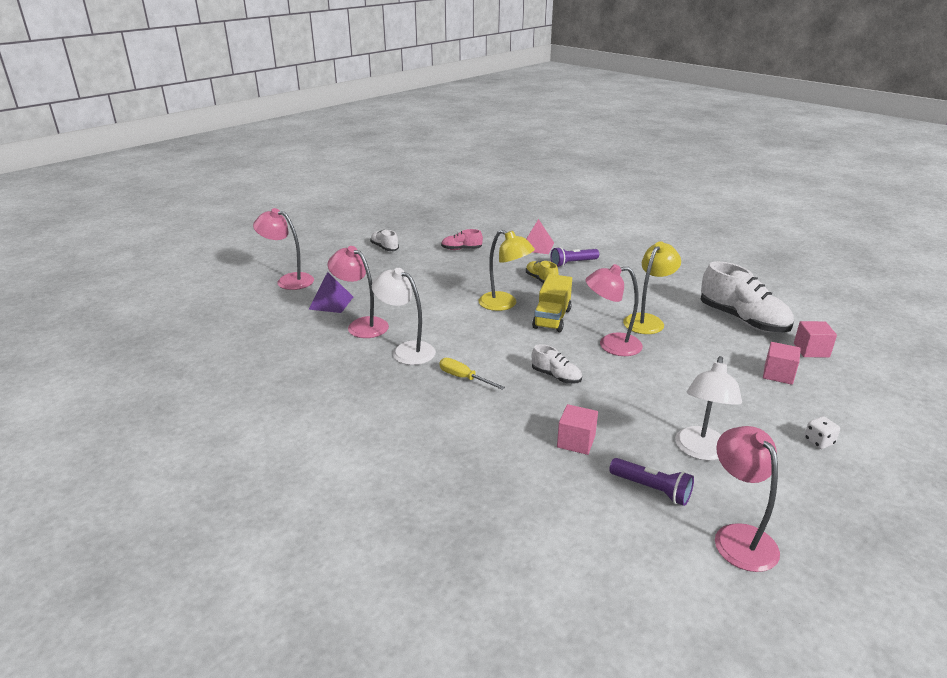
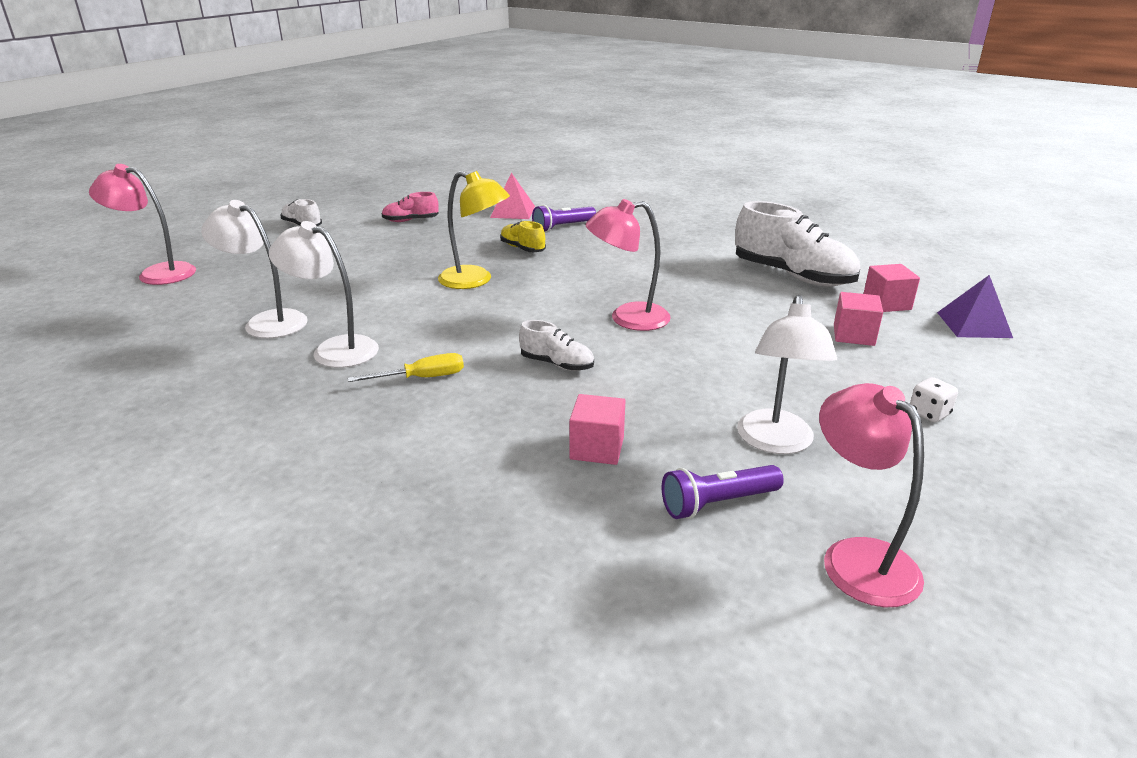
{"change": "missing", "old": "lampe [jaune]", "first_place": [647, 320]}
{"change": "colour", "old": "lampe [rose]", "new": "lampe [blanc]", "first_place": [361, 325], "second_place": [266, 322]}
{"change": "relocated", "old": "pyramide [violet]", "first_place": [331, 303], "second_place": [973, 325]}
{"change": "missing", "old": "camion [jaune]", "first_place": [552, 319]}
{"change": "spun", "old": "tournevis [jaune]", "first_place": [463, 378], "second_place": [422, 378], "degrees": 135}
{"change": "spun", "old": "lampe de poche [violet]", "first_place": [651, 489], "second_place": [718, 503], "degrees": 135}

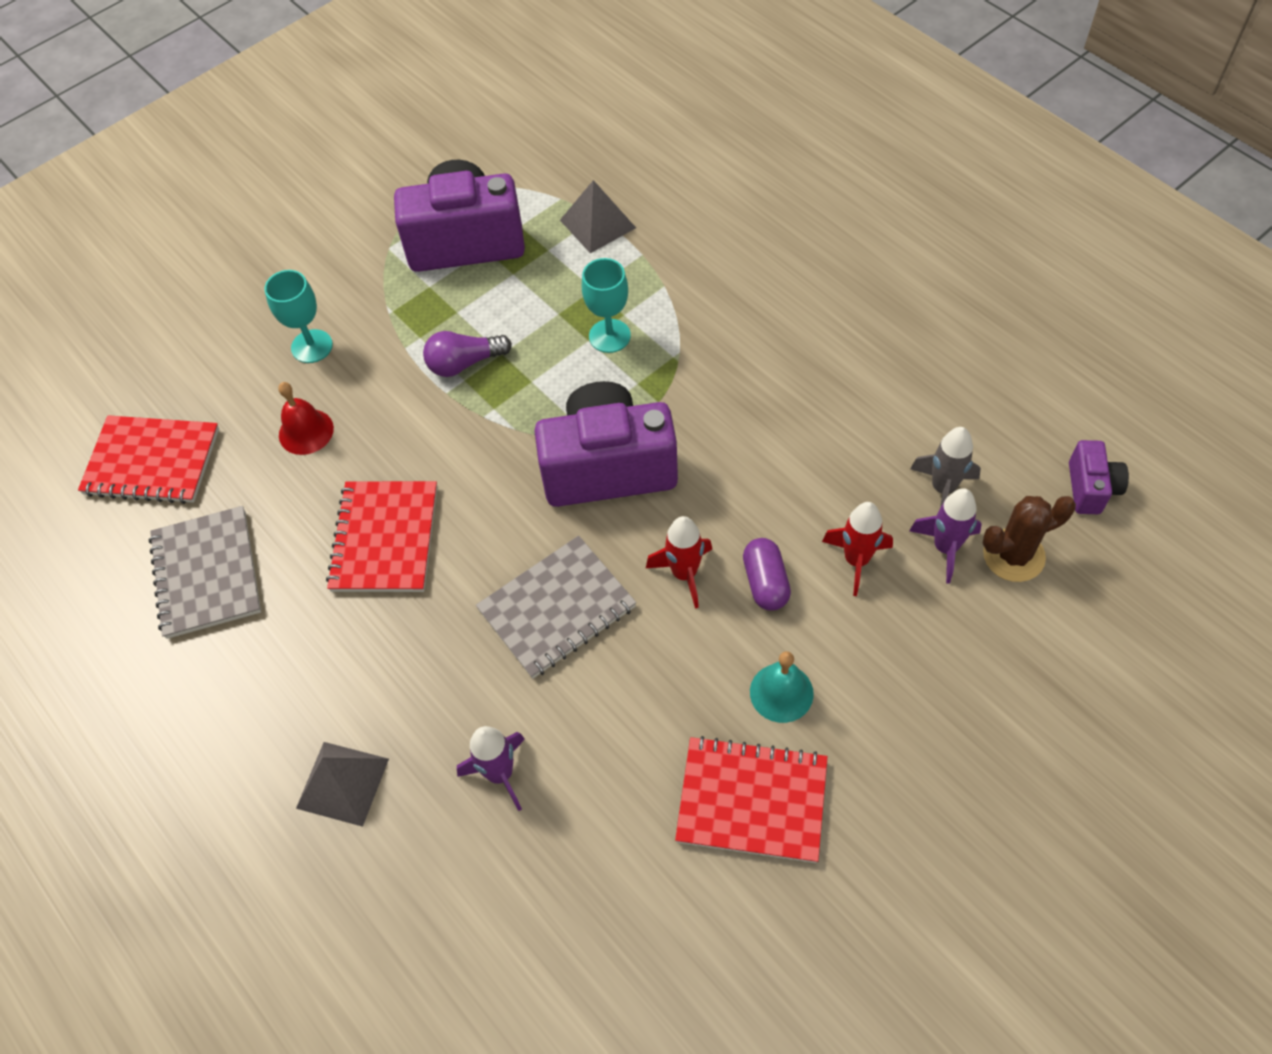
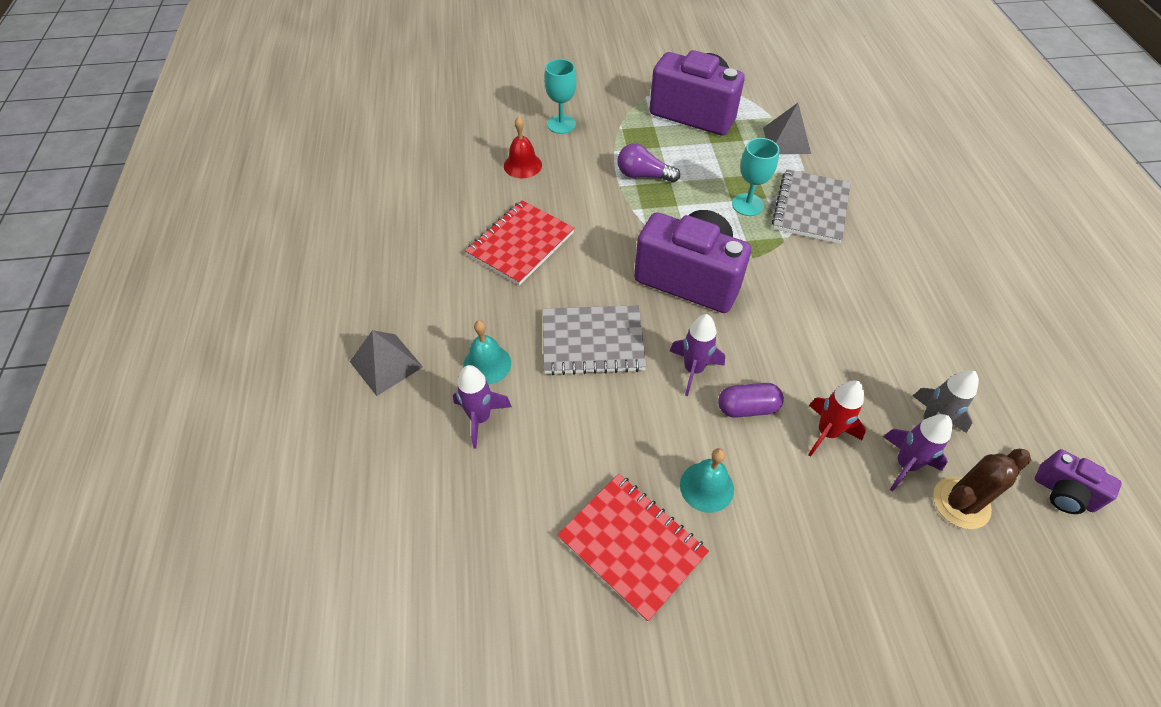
{"change": "missing", "old": "carnet [rouge]", "first_place": [152, 462]}
{"change": "spun", "old": "appareil photo [violet]", "first_place": [1091, 488], "second_place": [1063, 493], "degrees": 90}
{"change": "spun", "old": "cactus [marron]", "first_place": [1013, 555], "second_place": [961, 503], "degrees": -45}
{"change": "relocated", "old": "carnet [gris]", "first_place": [207, 574], "second_place": [810, 208]}
{"change": "colour", "old": "fusée [rouge]", "new": "fusée [violet]", "first_place": [684, 574], "second_place": [693, 370]}
{"change": "spun", "old": "gélule [violet]", "first_place": [765, 582], "second_place": [747, 408], "degrees": 60}
{"change": "appeared", "new": "cloche [turquoise]", "second_place": [487, 364]}

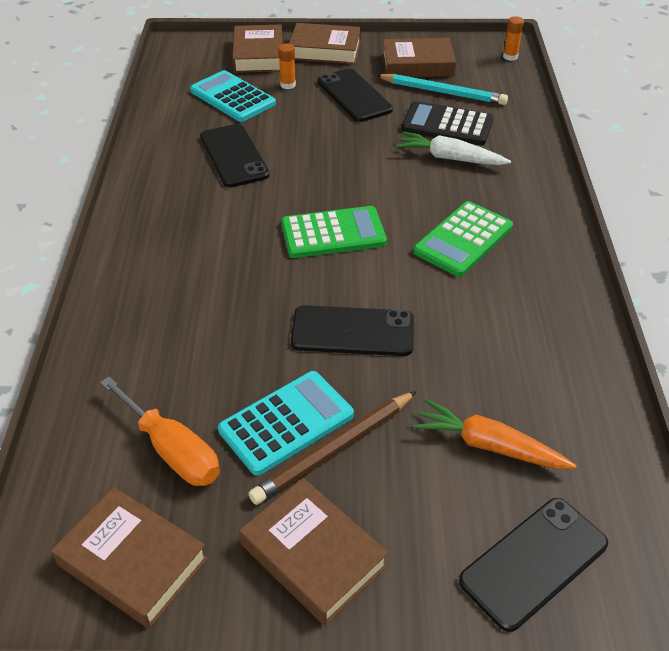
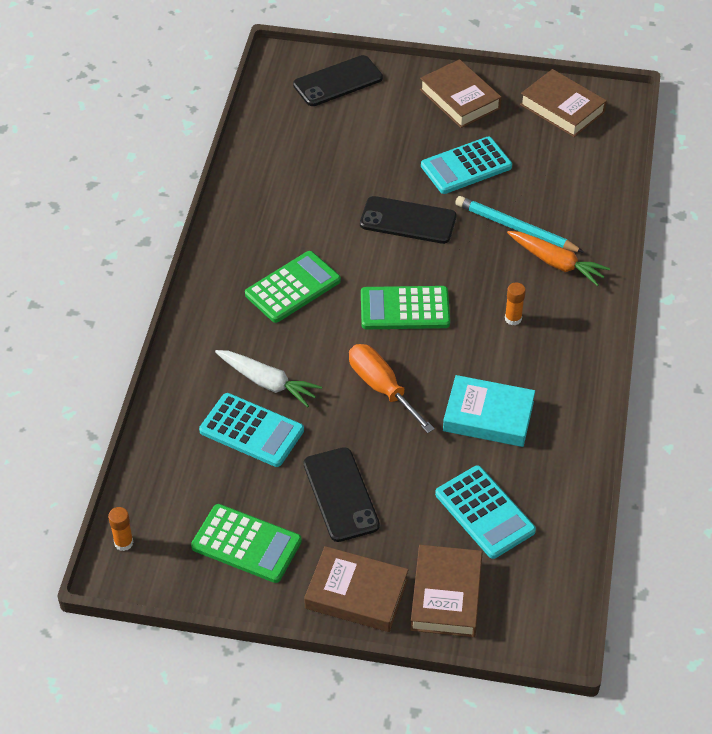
{"change": "exchanged", "old": "livre [marron]", "new": "calculatrice [vert]", "first_place": [417, 64], "second_place": [246, 544]}
{"change": "relocated", "old": "bâton de colle [orange]", "first_place": [288, 85], "second_place": [513, 319]}
{"change": "relocated", "old": "crayon [turquoise]", "first_place": [443, 92], "second_place": [515, 228]}
{"change": "colour", "old": "calculatrice [noir]", "new": "calculatrice [turquoise]", "first_place": [447, 125], "second_place": [251, 431]}
{"change": "exchanged", "old": "téléphone [noir]", "new": "livre [turquoise]", "first_place": [234, 156], "second_place": [488, 416]}
{"change": "relocated", "old": "tournevis [orange]", "first_place": [172, 450], "second_place": [381, 387]}
{"change": "missing", "old": "crayon [marron]", "first_place": [334, 450]}
{"change": "relocated", "old": "carotte [orange]", "first_place": [489, 445], "second_place": [556, 263]}

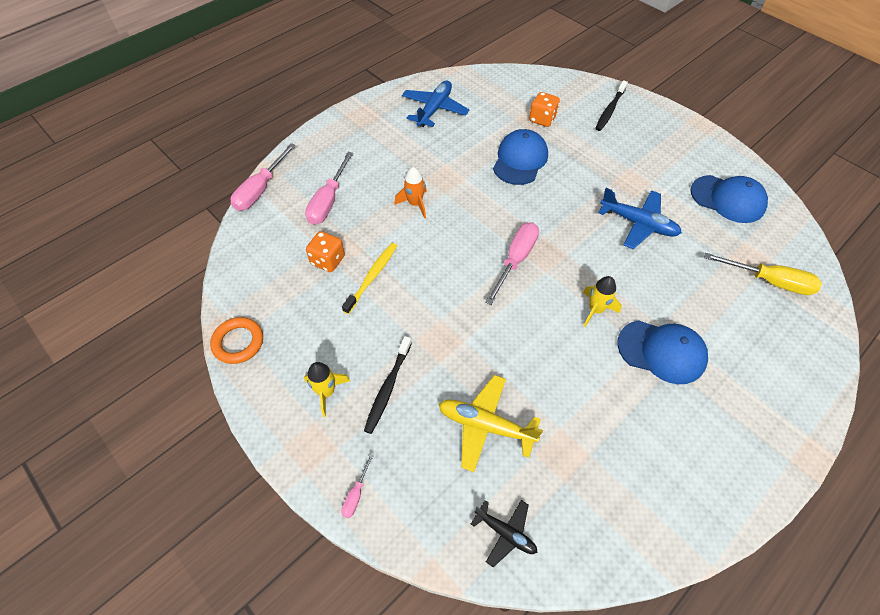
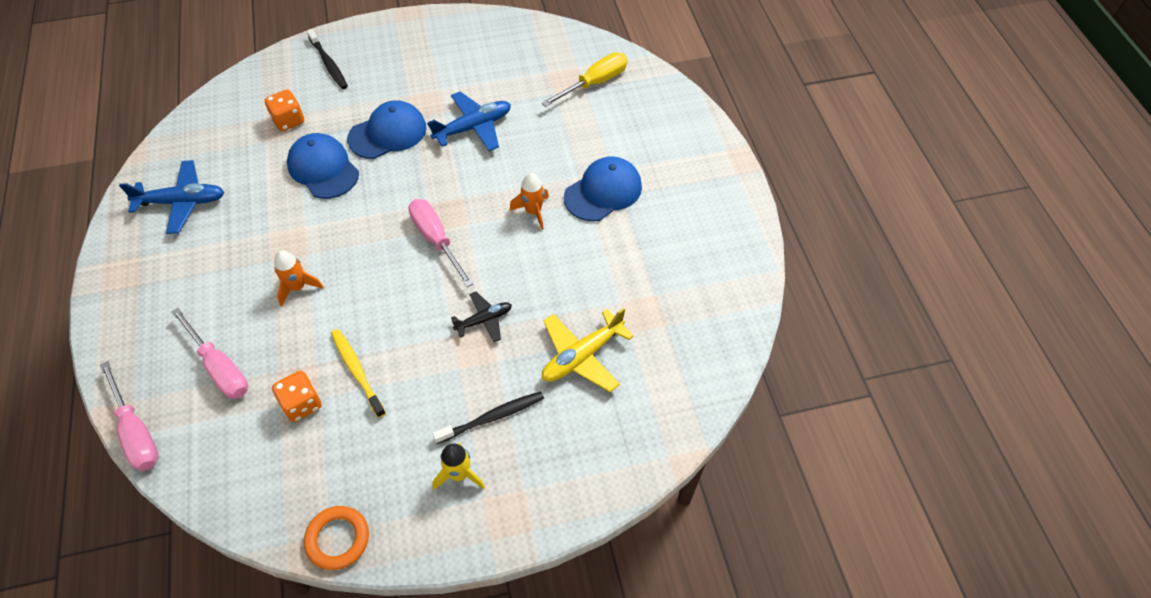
{"change": "spun", "old": "avion [bleu]", "first_place": [434, 109], "second_place": [182, 202], "degrees": 120}
{"change": "relocated", "old": "casquette [bleu]", "first_place": [728, 199], "second_place": [388, 133]}
{"change": "colour", "old": "fusée [jaune]", "new": "fusée [orange]", "first_place": [595, 310], "second_place": [533, 211]}
{"change": "spun", "old": "brosse à dents [noir]", "first_place": [388, 388], "second_place": [492, 417], "degrees": -75}
{"change": "missing", "old": "tournevis [rose]", "first_place": [356, 494]}
{"change": "relocated", "old": "avion [noir]", "first_place": [505, 533], "second_place": [484, 320]}

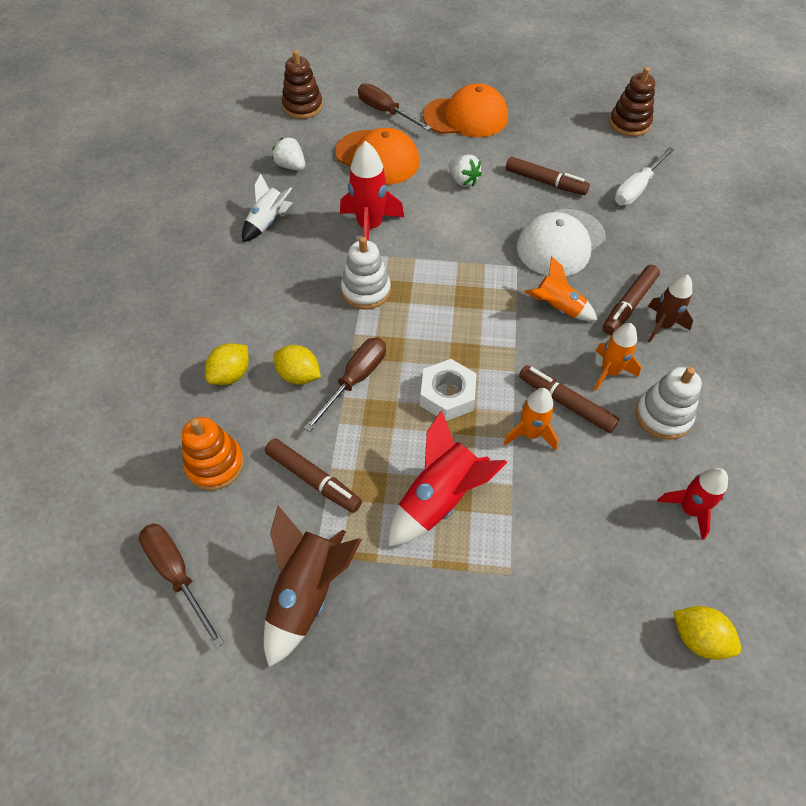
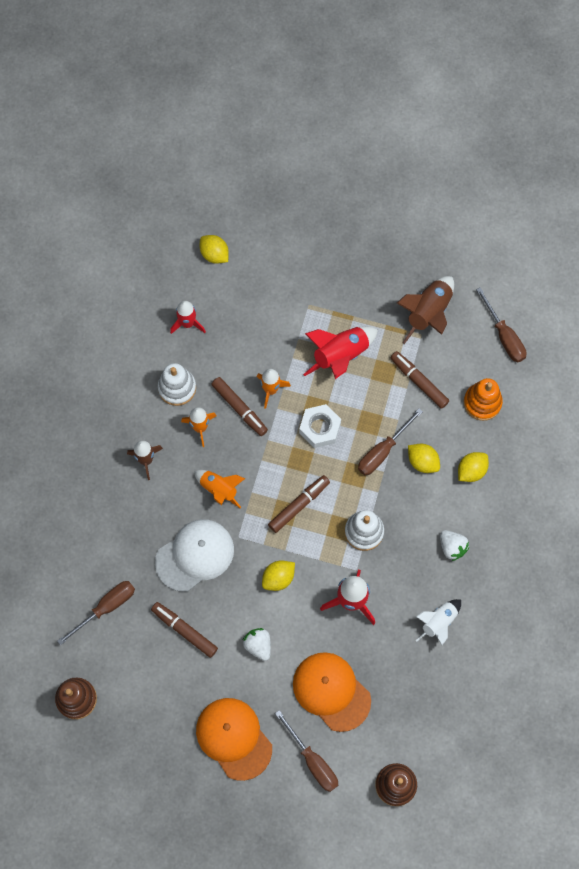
{"change": "spun", "old": "casquette [orange]", "first_place": [466, 117], "second_place": [234, 738], "degrees": 45}
{"change": "relocated", "old": "fraise [blanc]", "first_place": [291, 166], "second_place": [452, 547]}
{"change": "colour", "old": "tournevis [blanc]", "new": "tournevis [marron]", "first_place": [636, 188], "second_place": [106, 608]}
{"change": "relocated", "old": "feutre [marron]", "first_place": [629, 305], "second_place": [299, 505]}
{"change": "appeared", "new": "citron [jaune]", "second_place": [278, 578]}

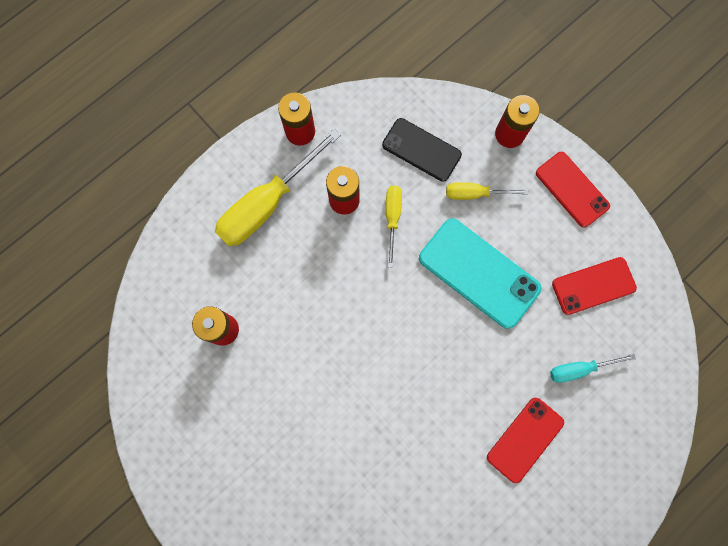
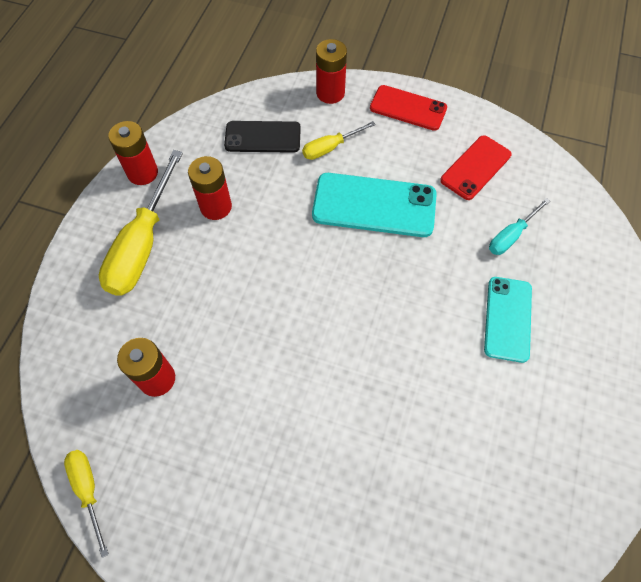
{"change": "relocated", "old": "tournevis [jaune]", "first_place": [392, 218], "second_place": [88, 490]}
{"change": "colour", "old": "téléphone [rouge]", "new": "téléphone [turquoise]", "first_place": [525, 439], "second_place": [508, 319]}

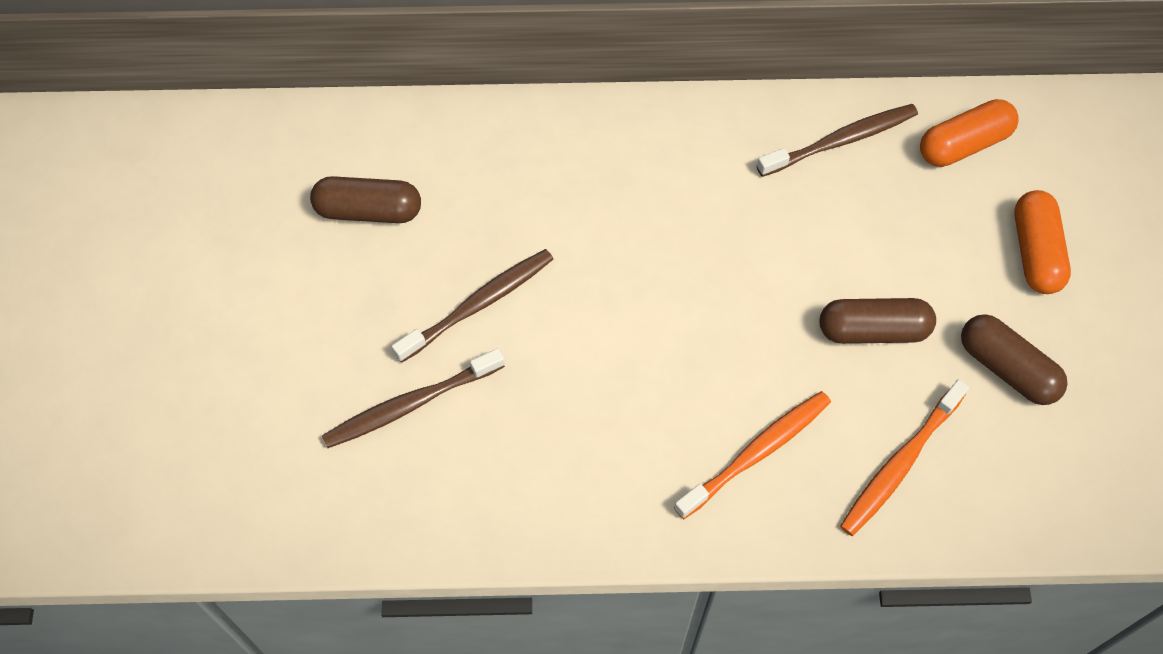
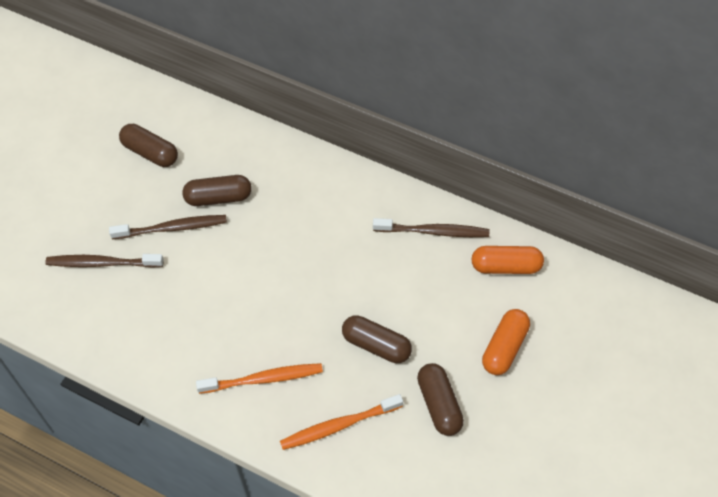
{"change": "appeared", "new": "gélule [marron]", "second_place": [218, 197]}

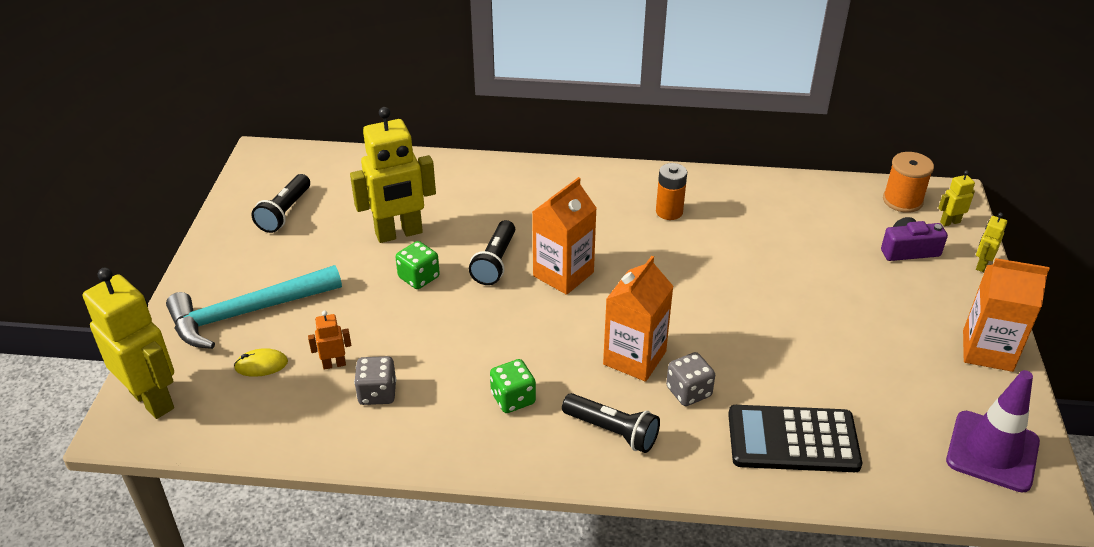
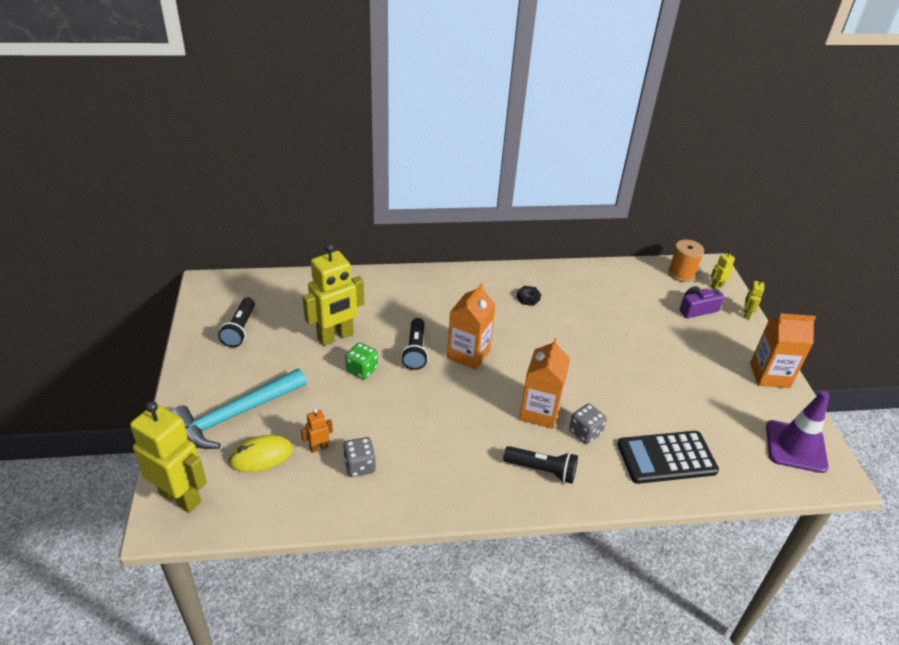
{"change": "exchanged", "old": "pile [orange]", "new": "écrou [noir]", "first_place": [669, 212], "second_place": [528, 298]}
{"change": "size", "old": "souris [jaune]", "first_place": [261, 365], "second_place": [261, 456], "factor": 1.54}
{"change": "missing", "old": "dé [vert]", "first_place": [513, 398]}

